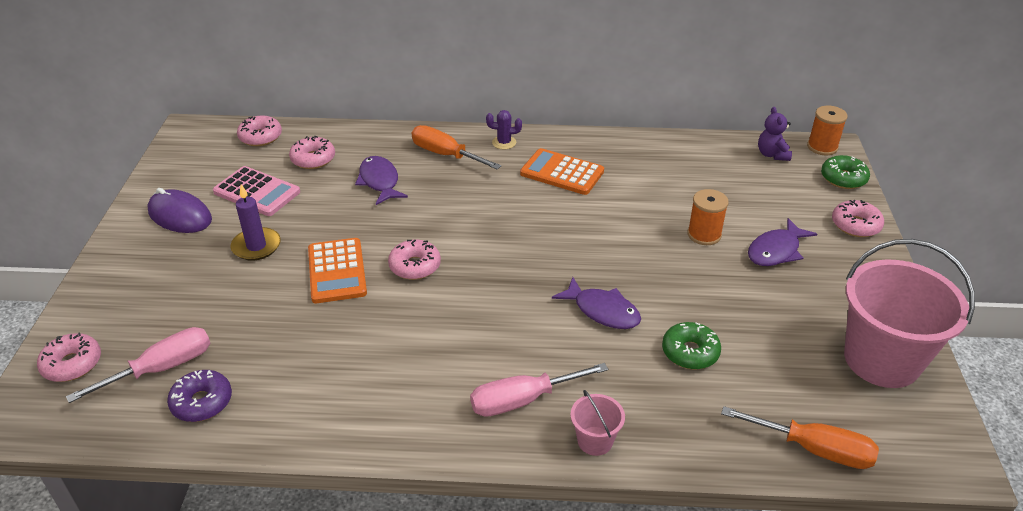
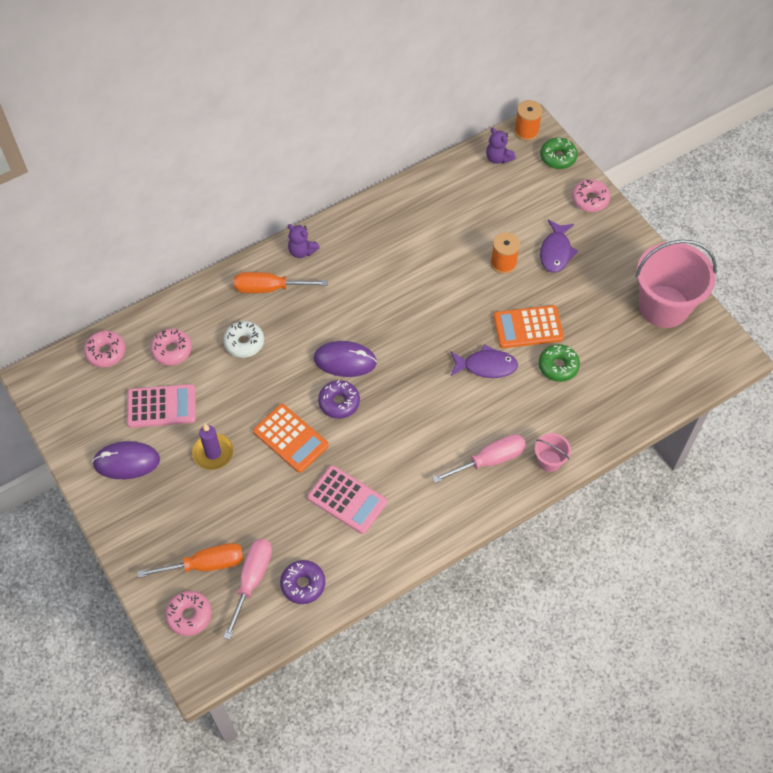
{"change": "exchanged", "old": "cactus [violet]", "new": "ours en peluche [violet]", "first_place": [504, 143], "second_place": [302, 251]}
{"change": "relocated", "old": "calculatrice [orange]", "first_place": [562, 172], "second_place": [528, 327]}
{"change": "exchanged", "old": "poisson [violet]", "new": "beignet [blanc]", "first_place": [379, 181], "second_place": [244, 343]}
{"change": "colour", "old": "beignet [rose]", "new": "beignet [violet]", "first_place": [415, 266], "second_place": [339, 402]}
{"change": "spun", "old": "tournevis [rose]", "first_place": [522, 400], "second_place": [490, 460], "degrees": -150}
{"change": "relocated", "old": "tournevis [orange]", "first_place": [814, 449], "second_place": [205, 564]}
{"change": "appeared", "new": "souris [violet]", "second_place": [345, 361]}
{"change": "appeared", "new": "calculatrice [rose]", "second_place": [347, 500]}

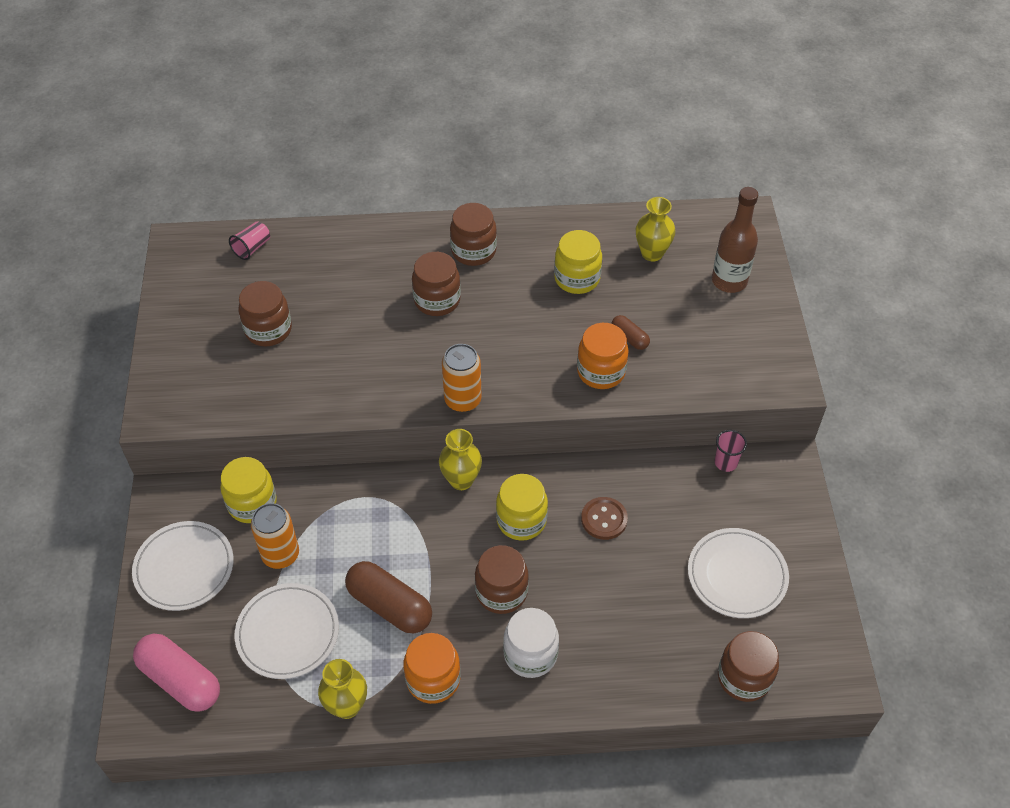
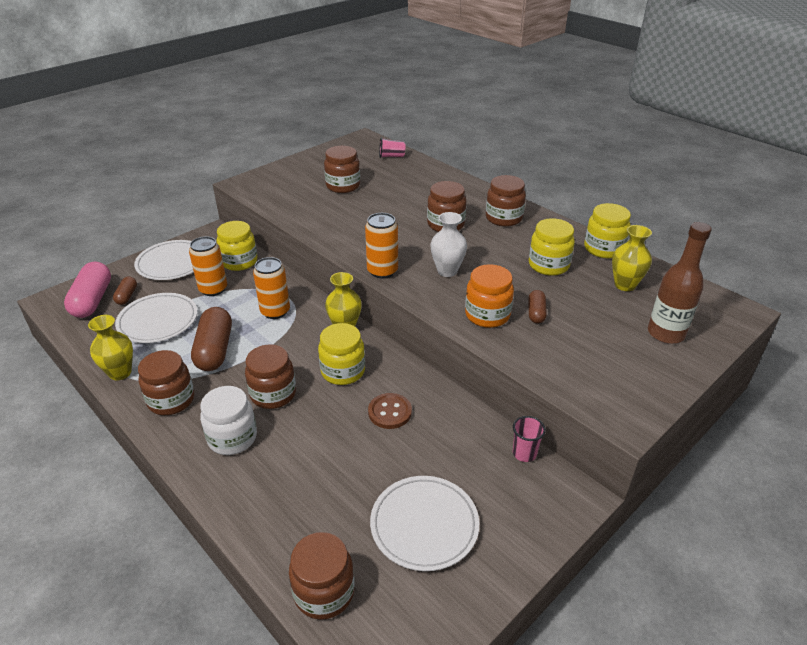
{"change": "colour", "old": "bocal [orange]", "new": "bocal [marron]", "first_place": [433, 679], "second_place": [171, 400]}
{"change": "appeared", "new": "bocal [jaune]", "second_place": [603, 249]}
{"change": "appeared", "new": "vase [blanc]", "second_place": [447, 271]}
{"change": "appeared", "new": "canette [orange]", "second_place": [275, 311]}
{"change": "appeared", "new": "gélule [marron]", "second_place": [127, 296]}

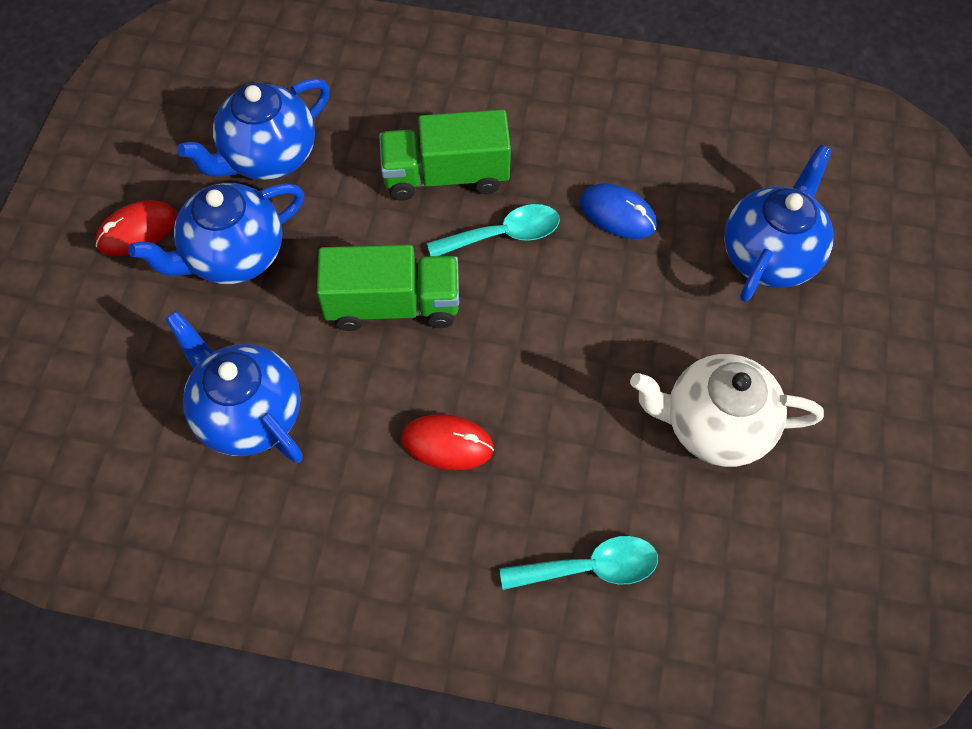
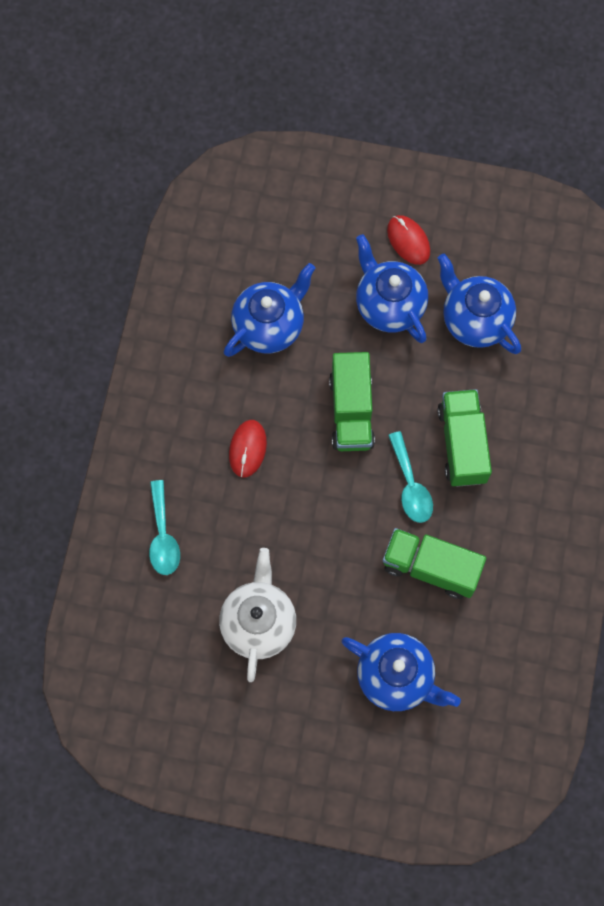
{"change": "exchanged", "old": "souris [bleu]", "new": "camion [vert]", "first_place": [617, 214], "second_place": [431, 567]}

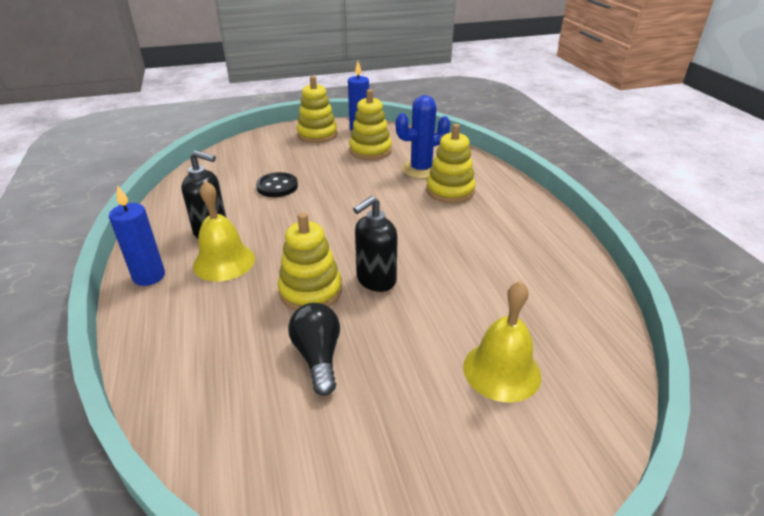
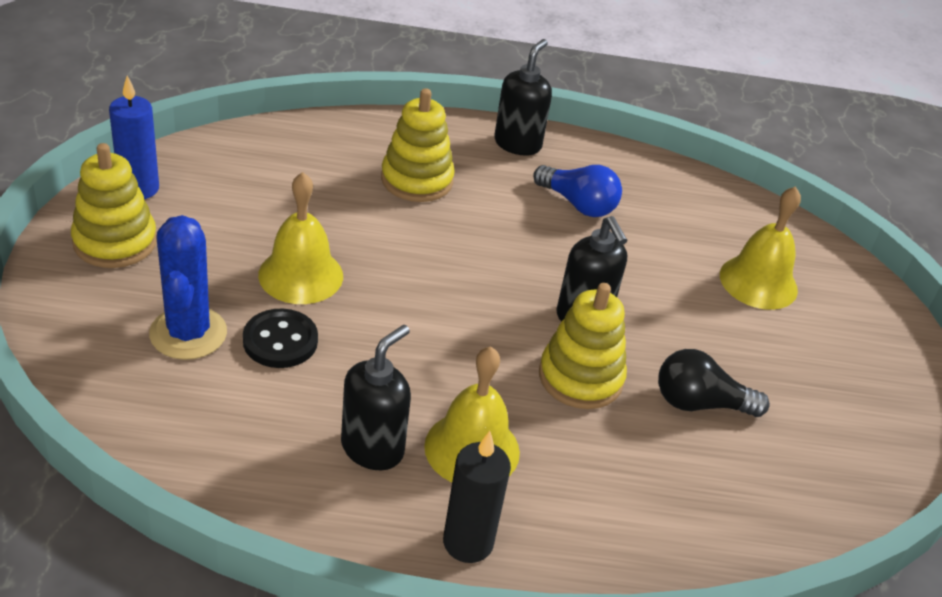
{"change": "missing", "old": "jouet à empiler [jaune]", "first_place": [370, 150]}
{"change": "relocated", "old": "cactus [bleu]", "first_place": [421, 169], "second_place": [188, 333]}
{"change": "colour", "old": "bougie [bleu]", "new": "bougie [noir]", "first_place": [149, 276], "second_place": [468, 542]}
{"change": "appeared", "new": "distributeur de savon [noir]", "second_place": [517, 144]}
{"change": "appeared", "new": "ampoule [bleu]", "second_place": [578, 204]}
{"change": "appeared", "new": "cloche [jaune]", "second_place": [301, 275]}

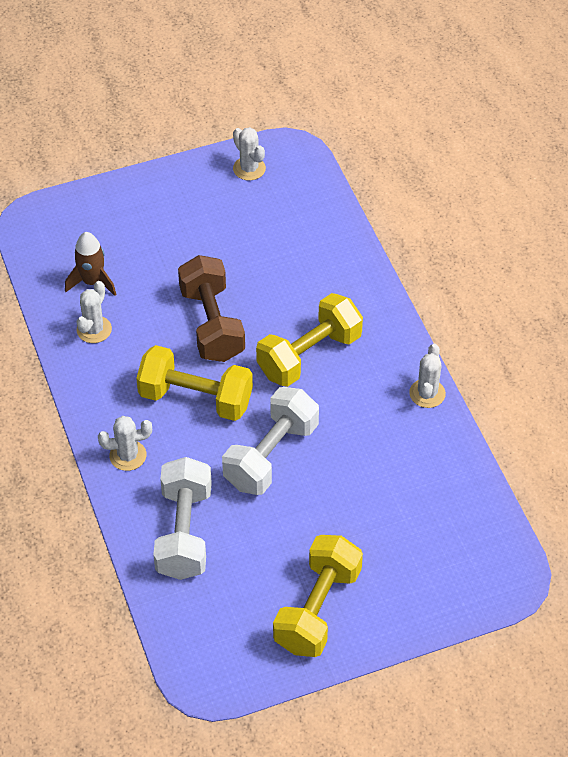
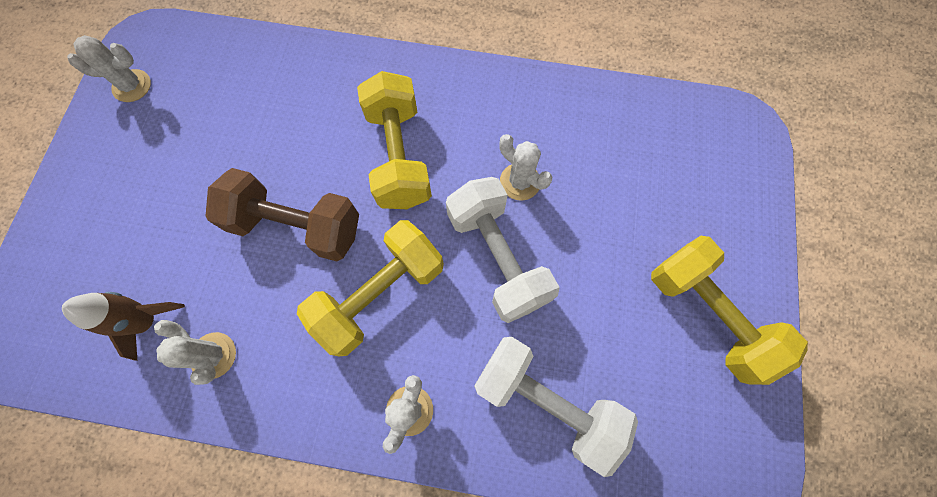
{"change": "relocated", "old": "cactus [blanc]", "first_place": [427, 393], "second_place": [520, 182]}

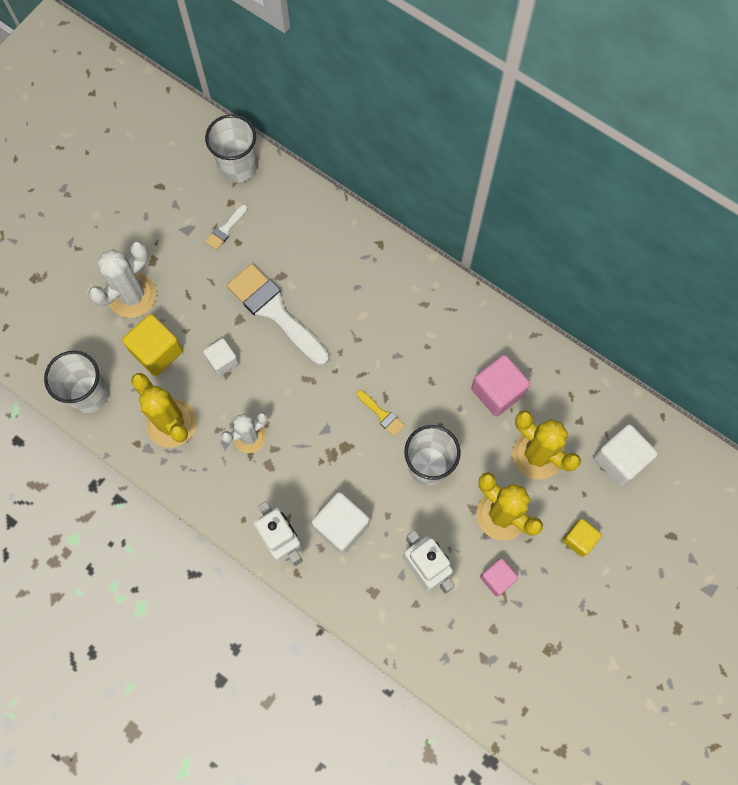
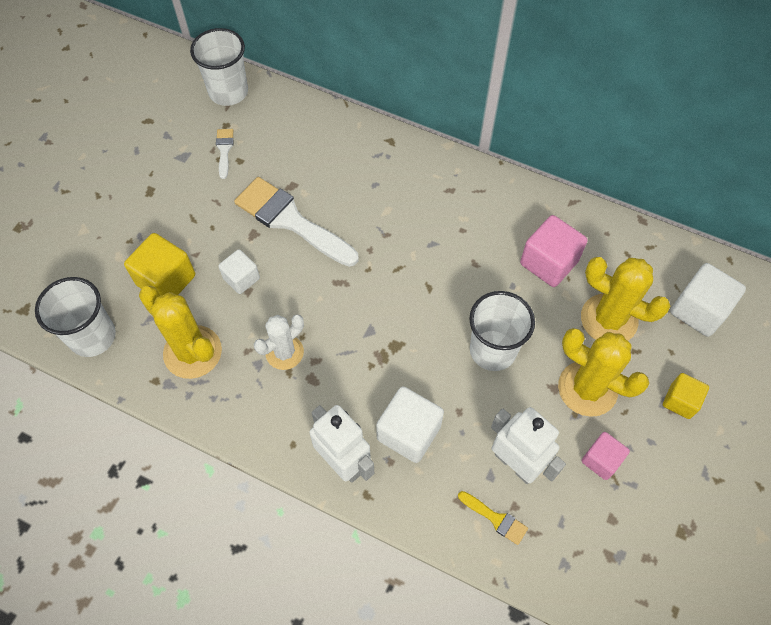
{"change": "spun", "old": "pinceau [blanc]", "first_place": [225, 229], "second_place": [224, 150], "degrees": 150}
{"change": "missing", "old": "cactus [blanc]", "first_place": [132, 295]}
{"change": "relocated", "old": "pinceau [jaune]", "first_place": [382, 414], "second_place": [495, 518]}

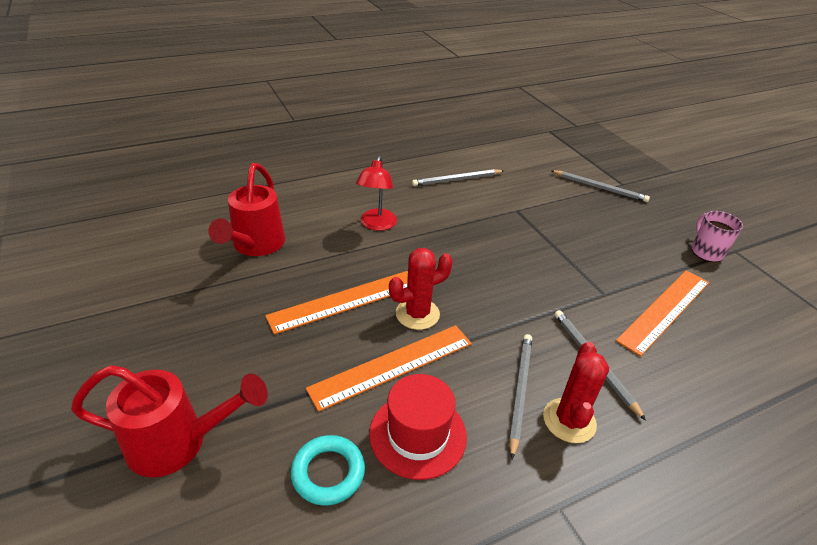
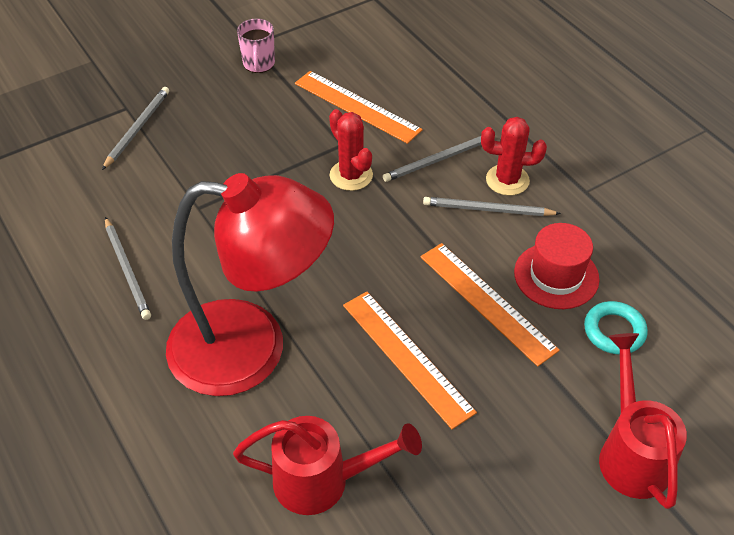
{"change": "size", "old": "lampe [rouge]", "first_place": [376, 225], "second_place": [252, 349], "factor": 2.32}
{"change": "spun", "old": "tasse [rose]", "first_place": [706, 252], "second_place": [259, 64], "degrees": -75}
{"change": "relocated", "old": "cactus [rouge]", "first_place": [417, 314], "second_place": [351, 175]}

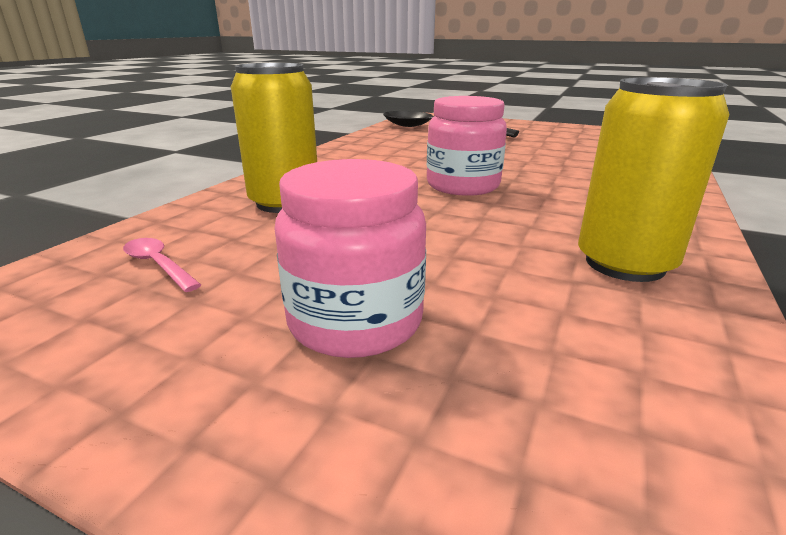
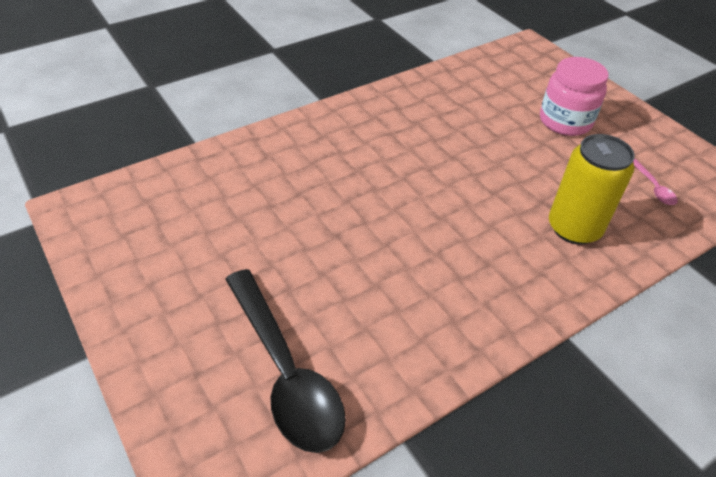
{"change": "missing", "old": "canette [jaune]", "first_place": [624, 264]}
{"change": "missing", "old": "bocal [rose]", "first_place": [463, 186]}

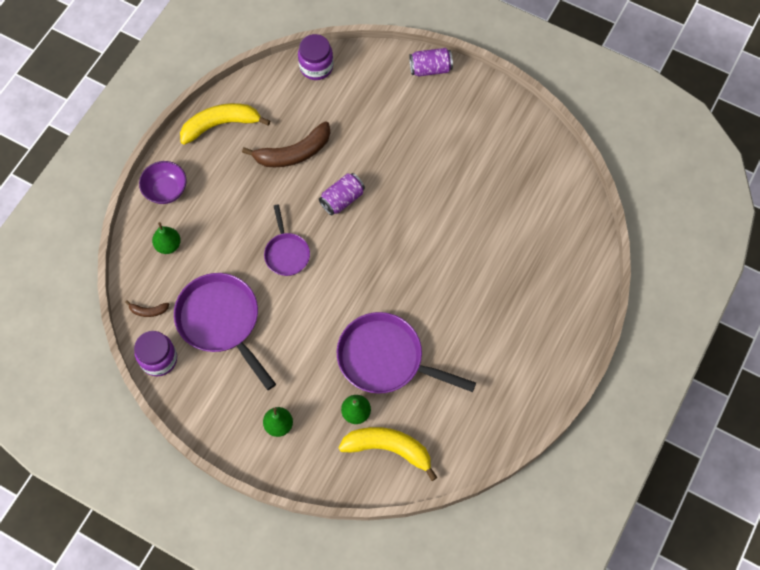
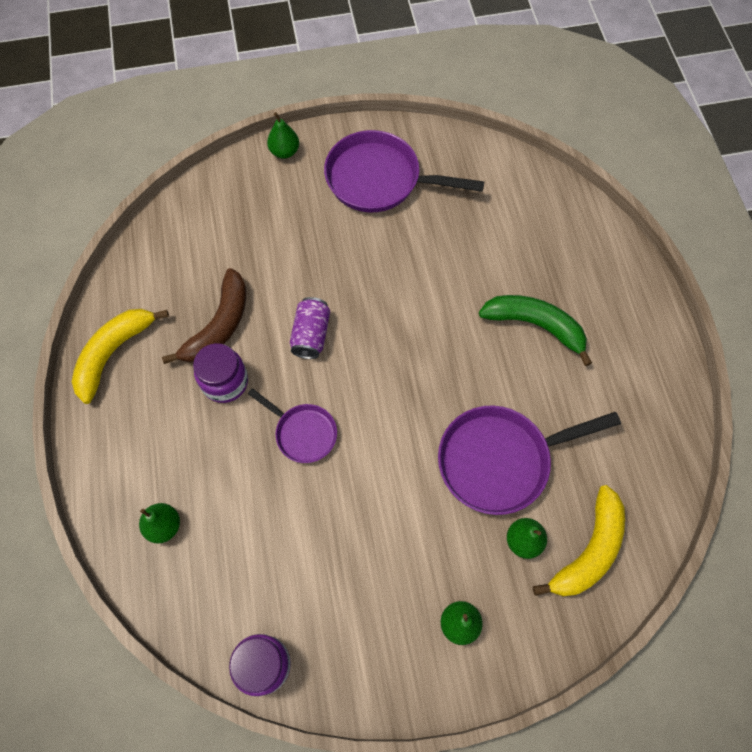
{"change": "relocated", "old": "bocal [violet]", "first_place": [316, 67], "second_place": [225, 382]}
{"change": "exchanged", "old": "canette [violet]", "new": "poire [vert]", "first_place": [430, 69], "second_place": [284, 151]}
{"change": "missing", "old": "bol [violet]", "first_place": [166, 190]}
{"change": "relocated", "old": "poêle [violet]", "first_place": [221, 321], "second_place": [379, 179]}
{"change": "missing", "old": "banane [marron]", "first_place": [148, 311]}
{"change": "spun", "old": "banane [jaune]", "first_place": [388, 448], "second_place": [588, 550], "degrees": 150}
{"change": "appeared", "new": "banane [vert]", "second_place": [535, 325]}

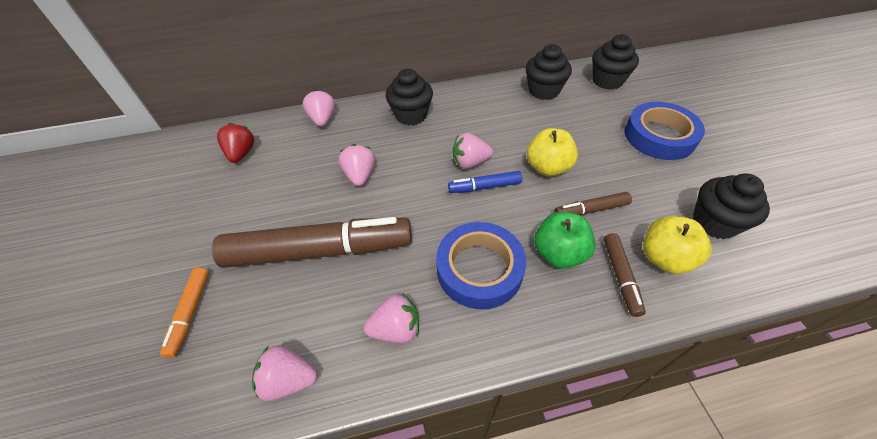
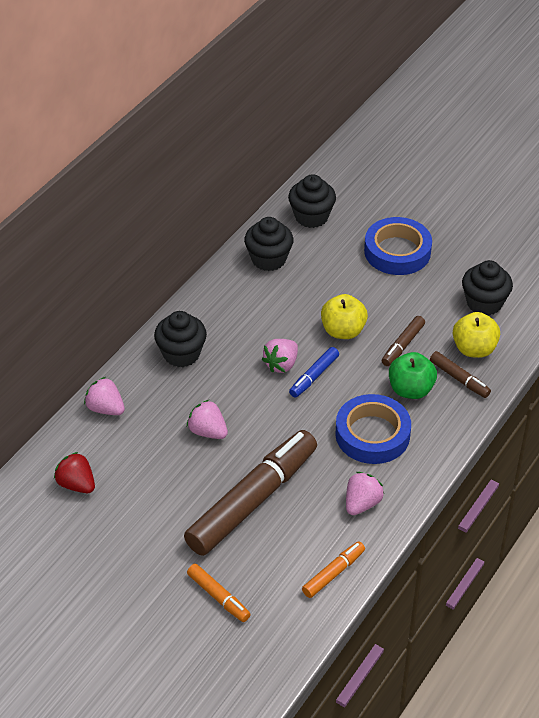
{"change": "exchanged", "old": "fraise [rose]", "new": "feutre [orange]", "first_place": [289, 380], "second_place": [333, 573]}

